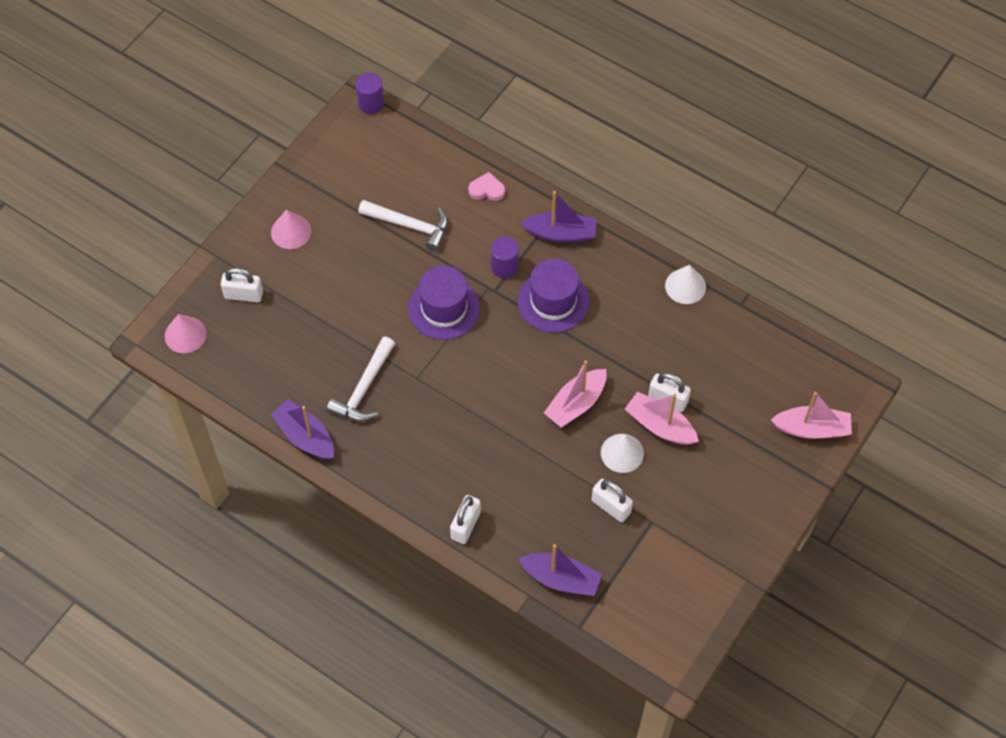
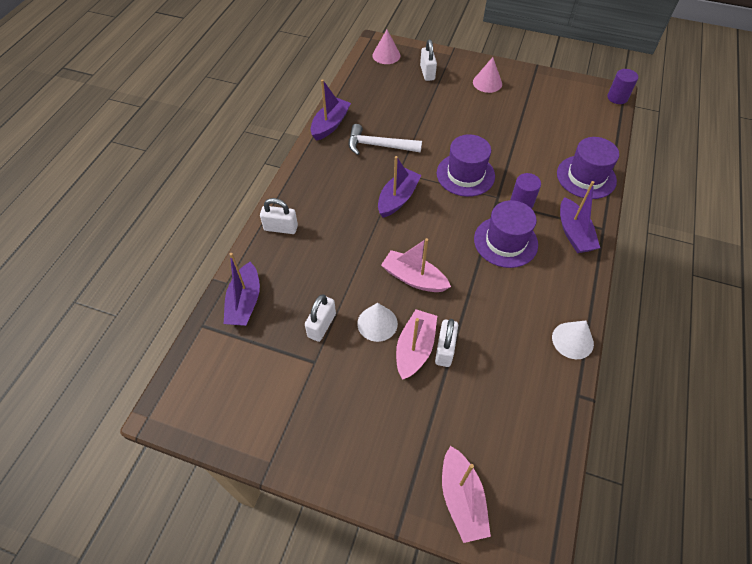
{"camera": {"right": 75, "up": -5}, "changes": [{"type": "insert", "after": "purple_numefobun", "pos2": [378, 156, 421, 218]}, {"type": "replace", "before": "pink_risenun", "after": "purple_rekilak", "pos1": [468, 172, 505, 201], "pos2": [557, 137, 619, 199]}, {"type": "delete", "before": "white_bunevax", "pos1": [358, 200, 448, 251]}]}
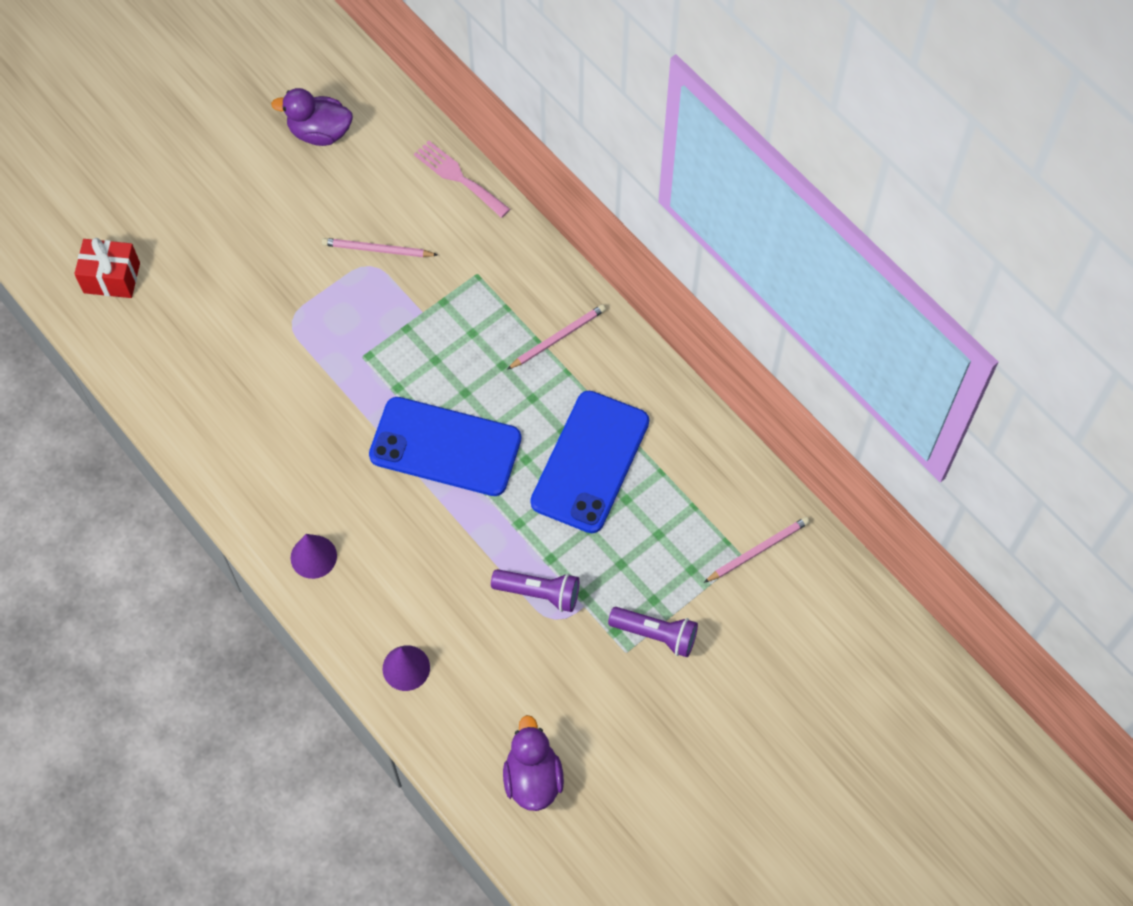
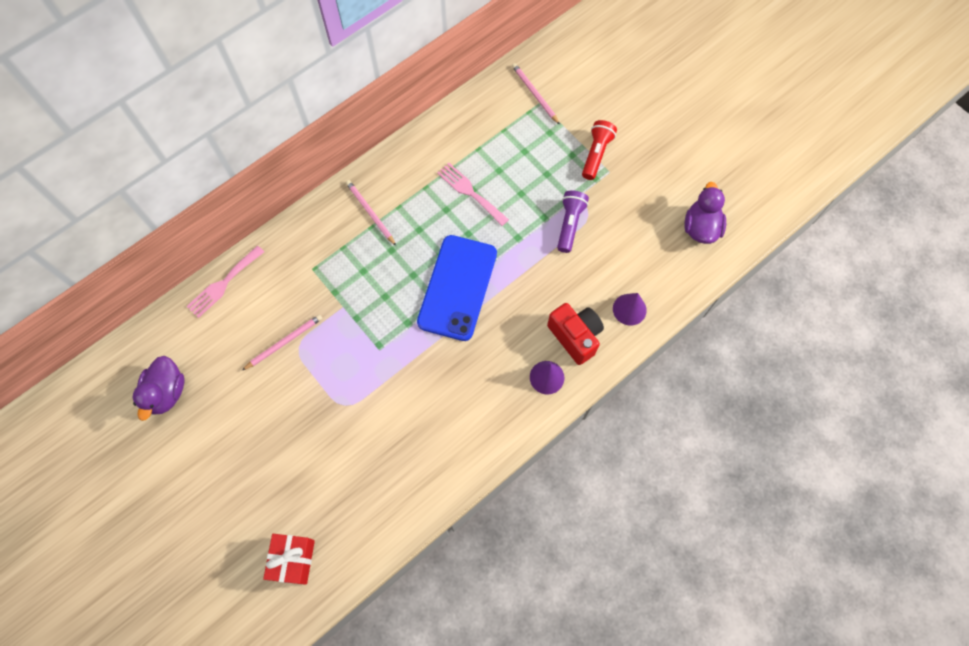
{"camera": {"right": -90, "up": 5}, "changes": [{"type": "rotate", "before": "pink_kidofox", "pos1": [322, 238, 437, 257], "pos2": [242, 314, 323, 370], "turn": -135}, {"type": "replace", "before": "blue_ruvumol", "after": "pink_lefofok", "pos1": [530, 391, 649, 533], "pos2": [437, 163, 509, 226]}, {"type": "insert", "after": "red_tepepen", "pos2": [547, 303, 604, 365]}, {"type": "recolor", "before": "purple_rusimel", "after": "red_rusimel", "pos1": [608, 607, 698, 657], "pos2": [582, 120, 617, 180]}, {"type": "rotate", "before": "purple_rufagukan", "pos1": [503, 715, 564, 811], "pos2": [684, 182, 726, 244], "turn": 105}]}
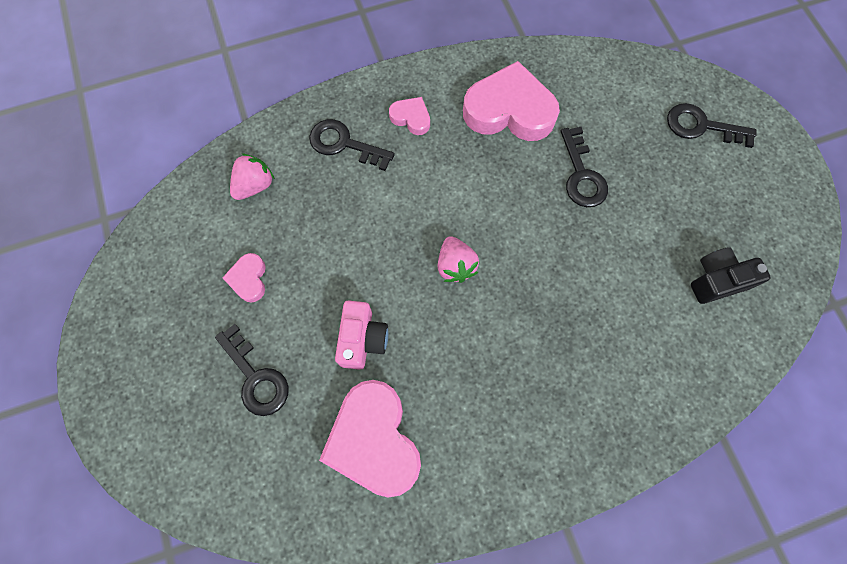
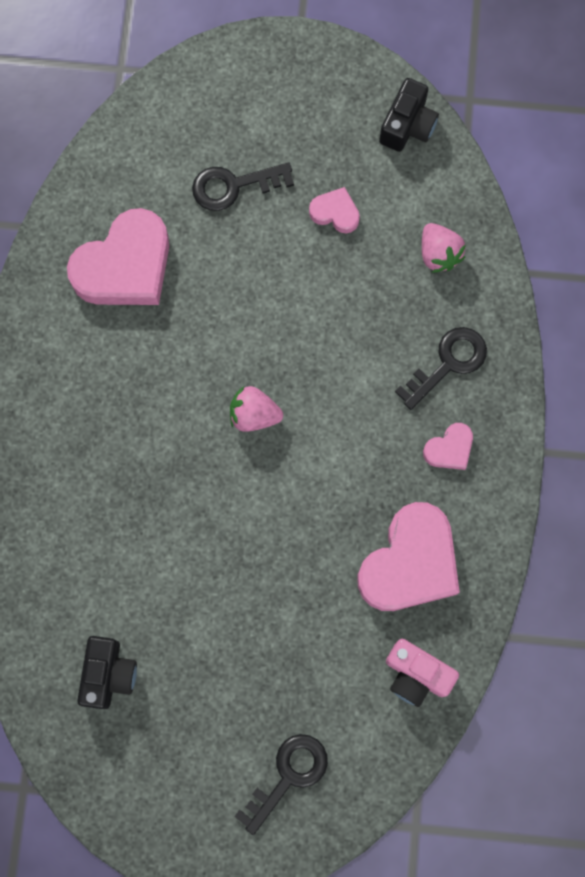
{"camera": {"right": 115, "up": 5}, "changes": [{"type": "rotate", "before": "pink_risenun", "pos1": [319, 380, 421, 498], "pos2": [67, 208, 169, 305], "turn": 135}, {"type": "insert", "after": "black_tepepen", "pos2": [379, 78, 439, 152]}, {"type": "move", "before": "pink_tepepen", "pos1": [335, 301, 388, 370], "pos2": [386, 639, 459, 707]}, {"type": "delete", "before": "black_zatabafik", "pos1": [561, 127, 608, 207]}]}
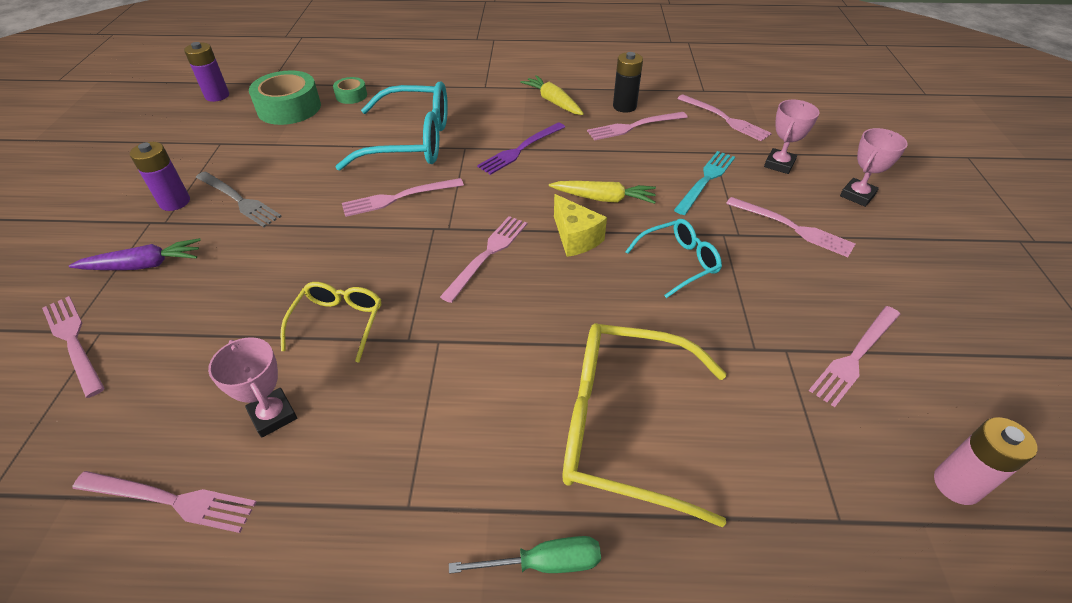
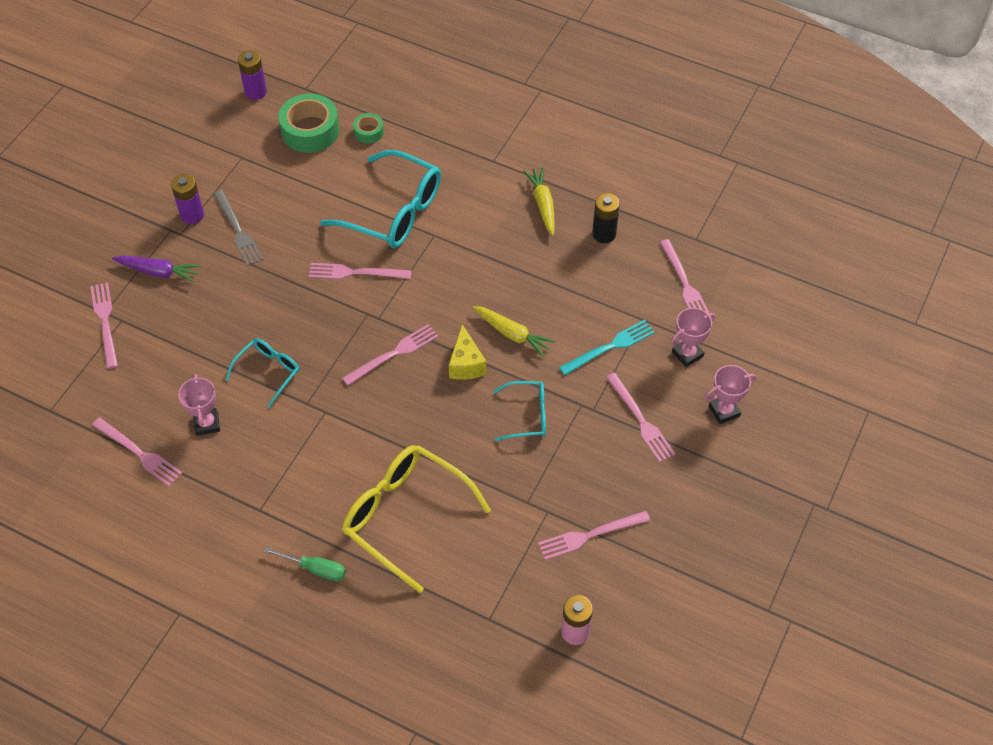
{"camera": {"right": 25, "up": 10}, "changes": [{"type": "recolor", "before": "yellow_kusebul", "after": "turquoise_kusebul", "pos1": [281, 282, 381, 362], "pos2": [226, 338, 299, 408]}, {"type": "delete", "before": "purple_lefofok", "pos1": [477, 123, 565, 175]}, {"type": "delete", "before": "pink_lefofok", "pos1": [587, 112, 688, 141]}]}
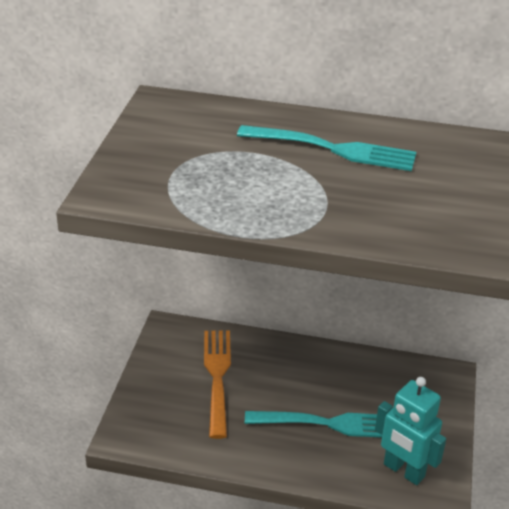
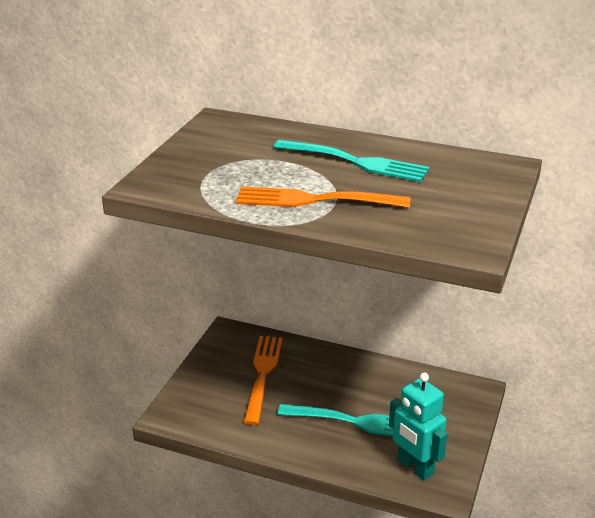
{"camera": {"right": 10, "up": -5}, "changes": [{"type": "insert", "after": "orange_lefofok", "pos2": [236, 186, 410, 208]}]}
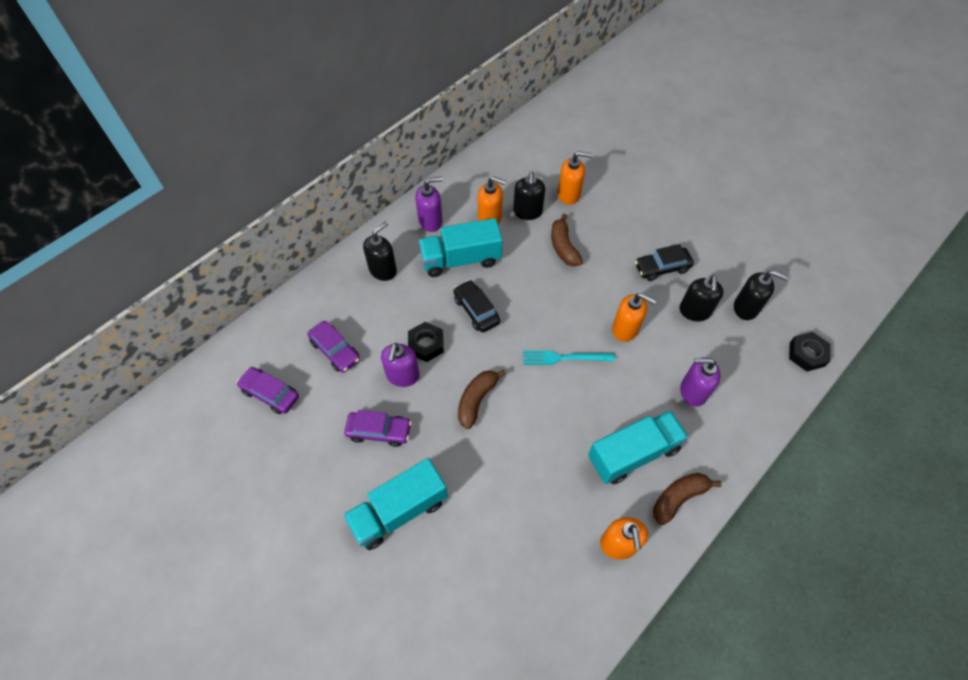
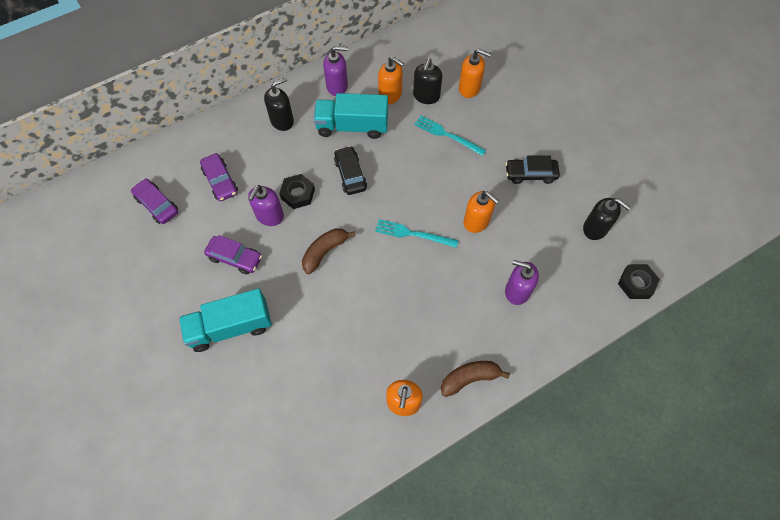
{"camera": {"right": 15, "up": 5}, "changes": [{"type": "replace", "before": "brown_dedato", "after": "turquoise_lefofok", "pos1": [551, 214, 583, 267], "pos2": [414, 116, 486, 156]}, {"type": "delete", "before": "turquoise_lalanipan", "pos1": [588, 410, 689, 484]}, {"type": "delete", "before": "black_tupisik", "pos1": [679, 275, 724, 321]}]}
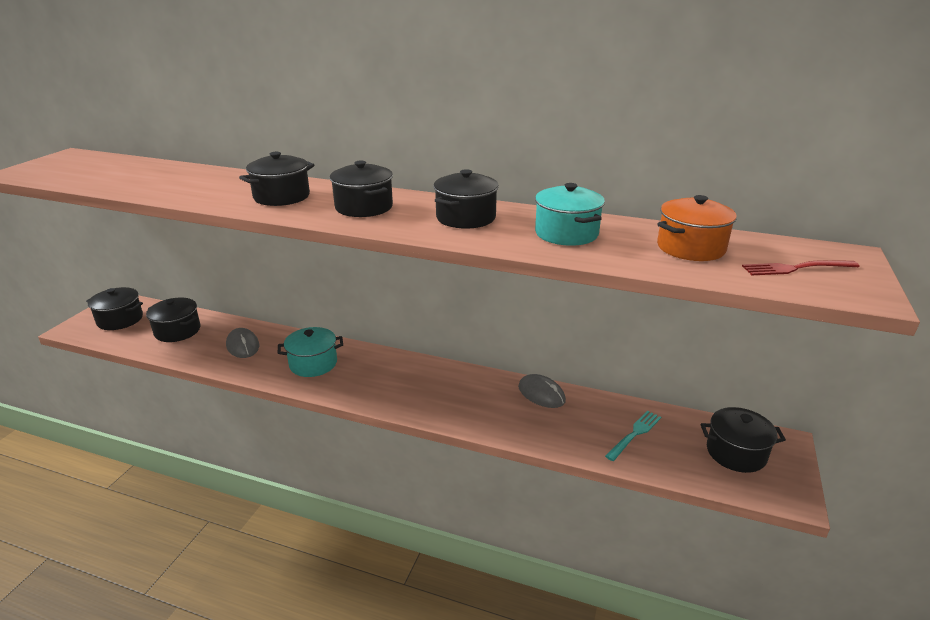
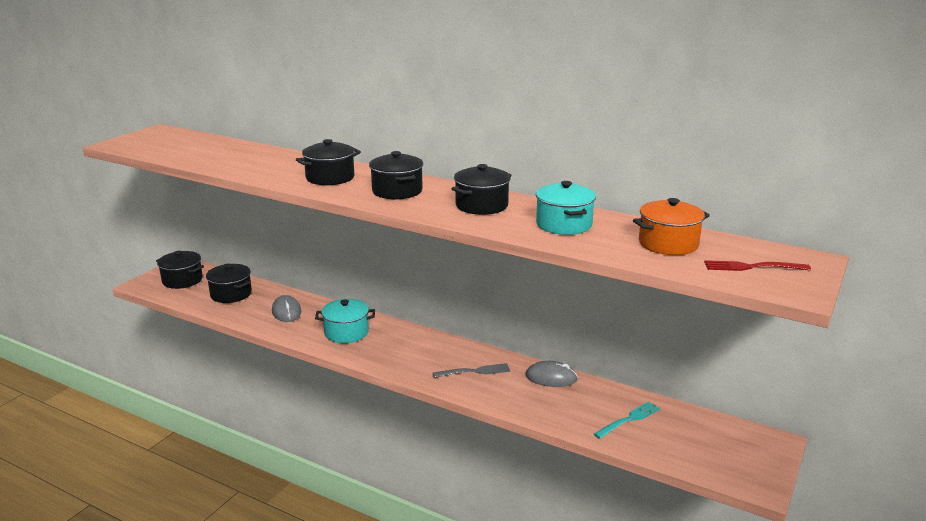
{"camera": {"right": 10, "up": -5}, "changes": [{"type": "insert", "after": "grey_lefofok", "pos2": [433, 363, 510, 378]}, {"type": "rotate", "before": "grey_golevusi", "pos1": [518, 374, 566, 408], "pos2": [526, 361, 578, 387], "turn": -45}, {"type": "delete", "before": "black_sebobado", "pos1": [701, 407, 786, 473]}]}
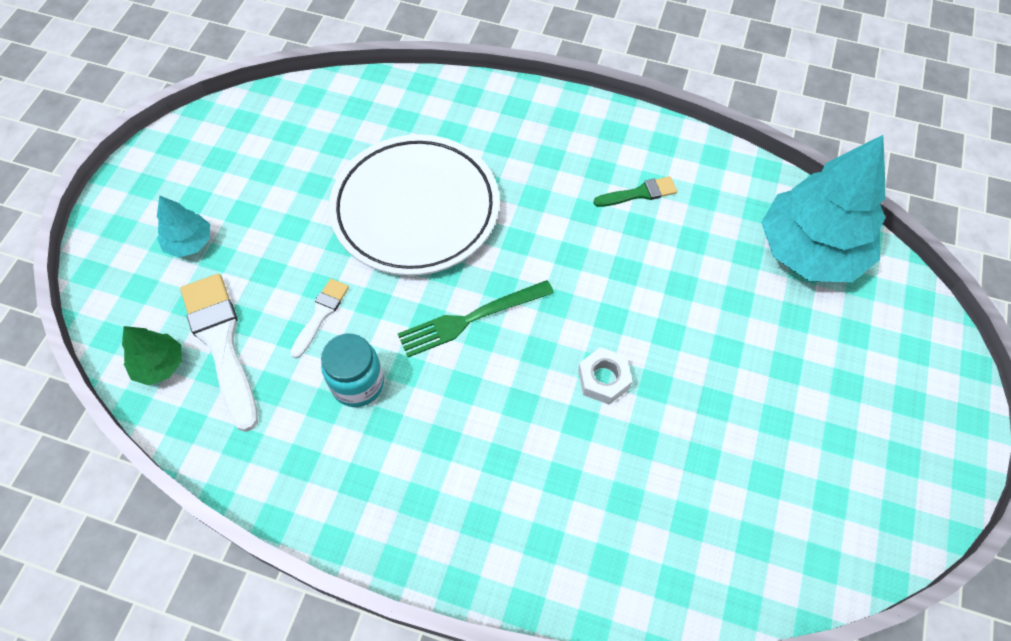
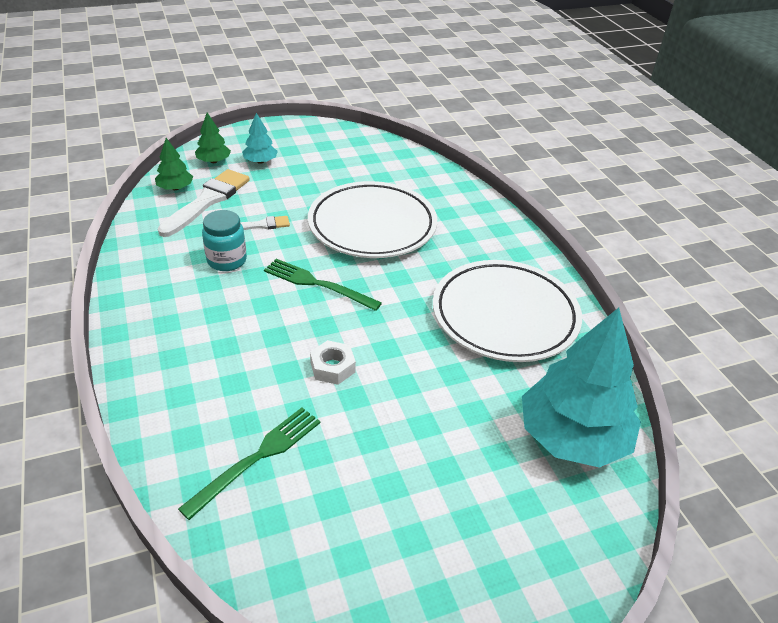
{"camera": {"right": 50, "up": -20}, "changes": [{"type": "insert", "after": "green_lefofok", "pos2": [178, 408, 320, 520]}, {"type": "insert", "after": "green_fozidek", "pos2": [195, 113, 231, 163]}, {"type": "replace", "before": "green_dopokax", "after": "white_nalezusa", "pos1": [593, 176, 677, 207], "pos2": [433, 260, 582, 362]}]}
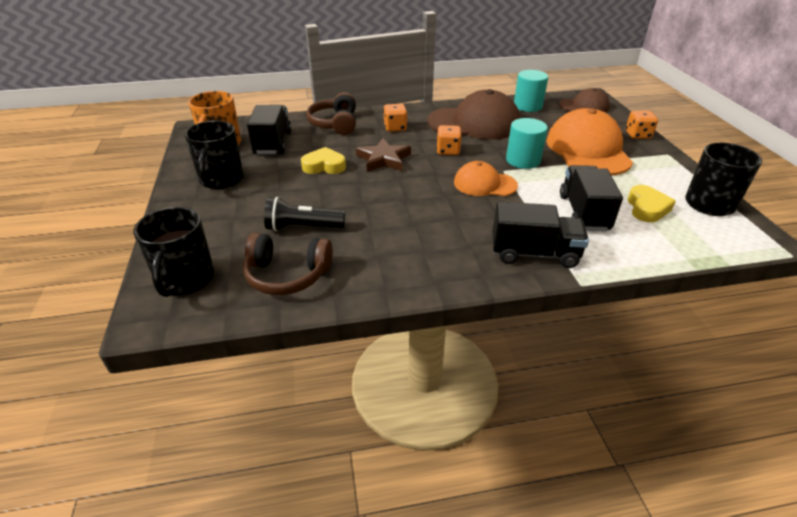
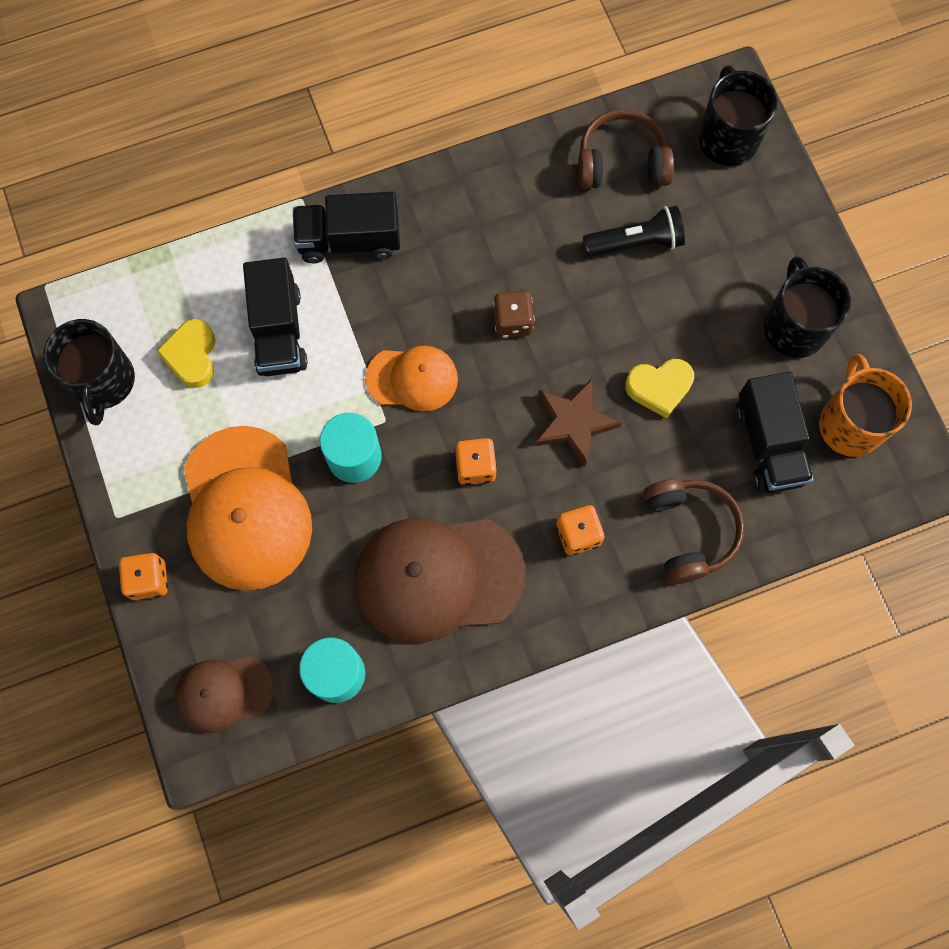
{"camera": {"right": 170, "up": 35}, "changes": [{"type": "insert", "after": "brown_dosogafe", "pos2": [493, 291, 534, 338]}]}
